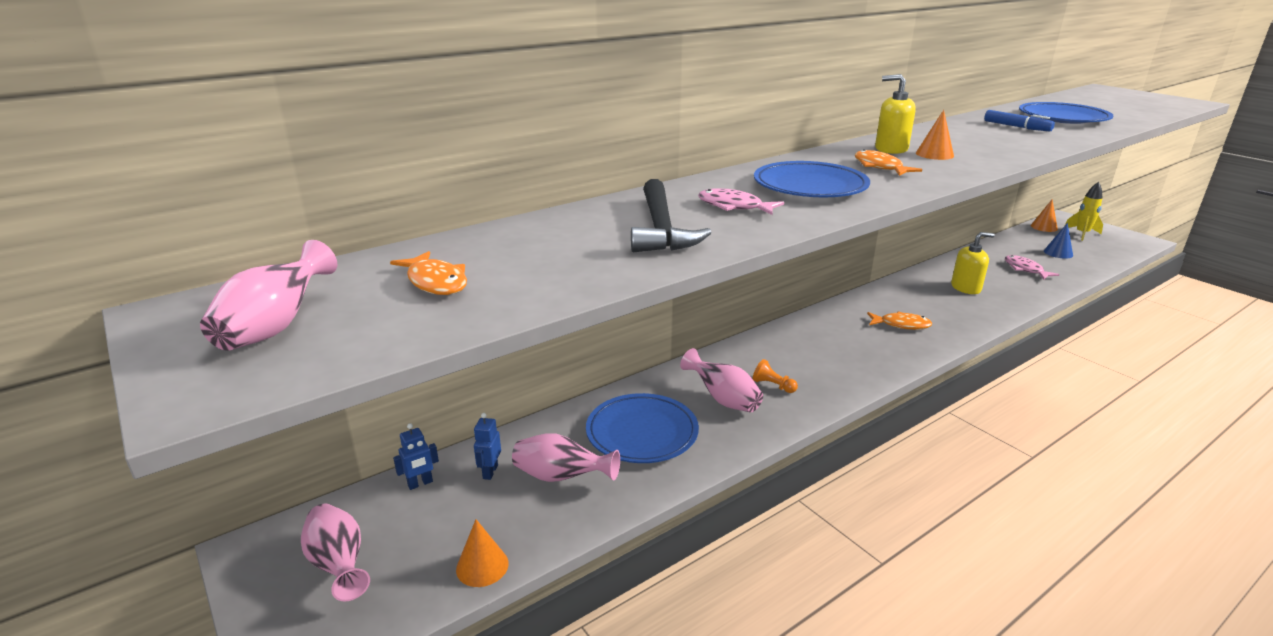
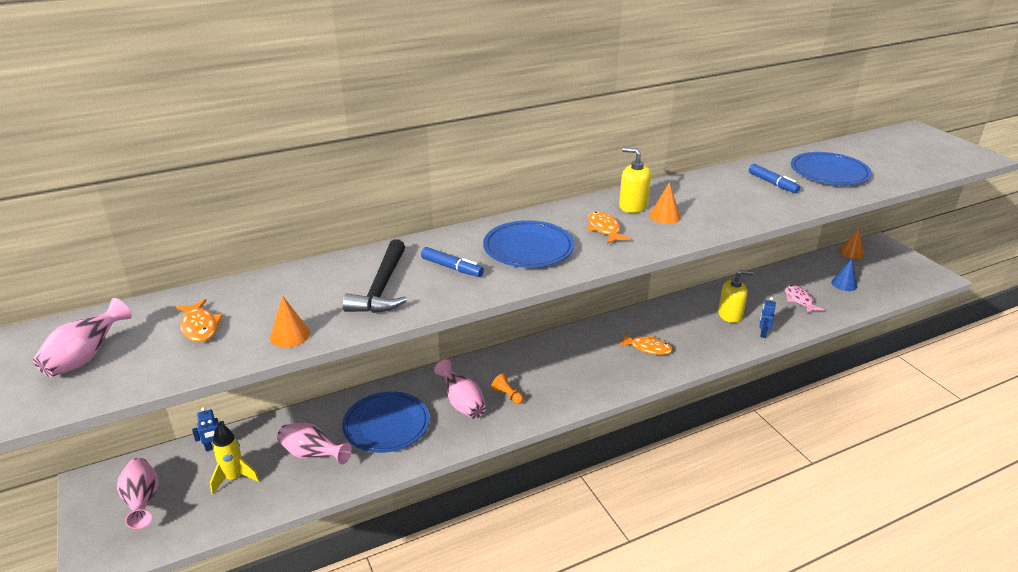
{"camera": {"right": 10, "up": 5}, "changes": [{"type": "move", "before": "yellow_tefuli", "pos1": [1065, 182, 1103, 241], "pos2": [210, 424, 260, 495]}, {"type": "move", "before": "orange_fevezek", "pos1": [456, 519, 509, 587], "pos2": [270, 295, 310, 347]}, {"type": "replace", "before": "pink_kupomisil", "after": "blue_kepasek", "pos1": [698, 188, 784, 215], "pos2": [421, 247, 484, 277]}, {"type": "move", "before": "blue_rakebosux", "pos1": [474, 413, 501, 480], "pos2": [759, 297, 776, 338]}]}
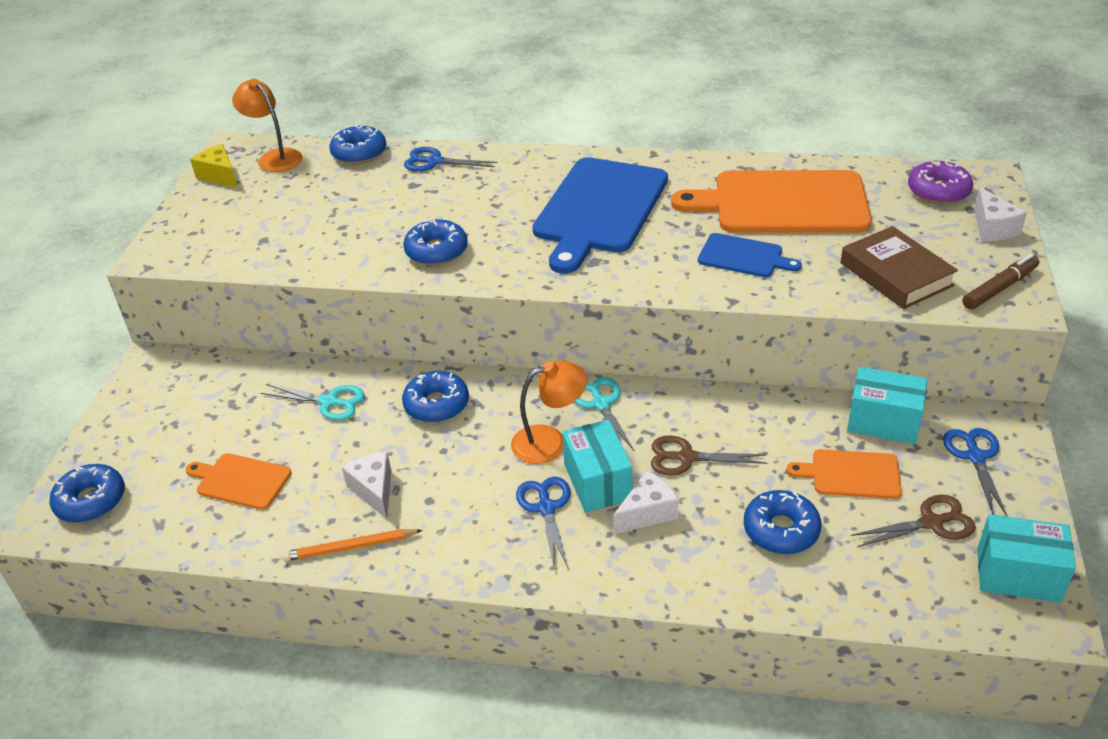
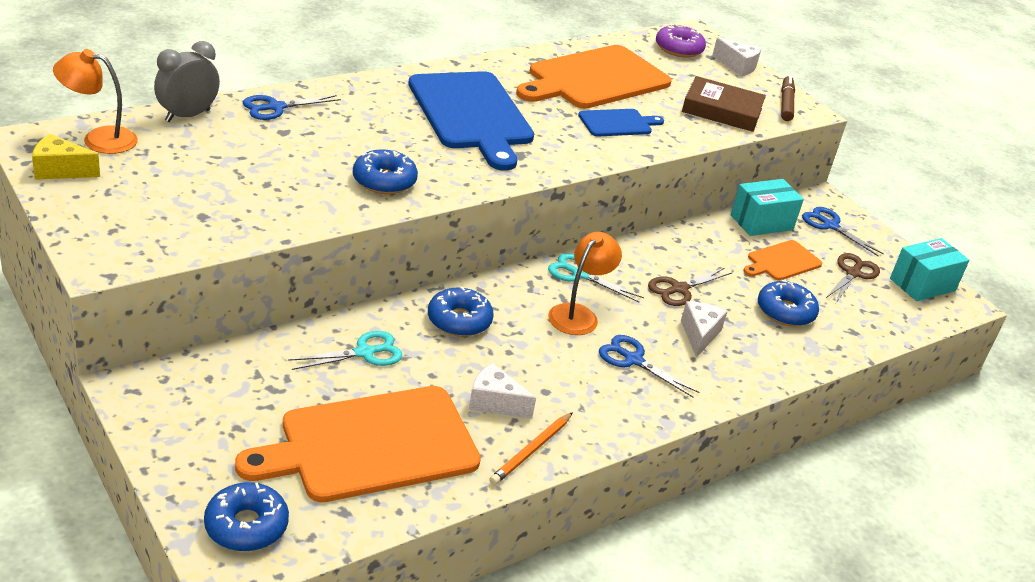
{"camera": {"right": -50, "up": -5}, "changes": [{"type": "replace", "before": "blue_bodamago", "after": "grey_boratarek", "pos1": [329, 125, 386, 164], "pos2": [154, 41, 220, 122]}, {"type": "resize", "before": "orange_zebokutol", "pos1": [186, 453, 292, 510], "pos2": [235, 386, 481, 502], "scale": 2.05}, {"type": "delete", "before": "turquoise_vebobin", "pos1": [562, 420, 632, 512]}]}
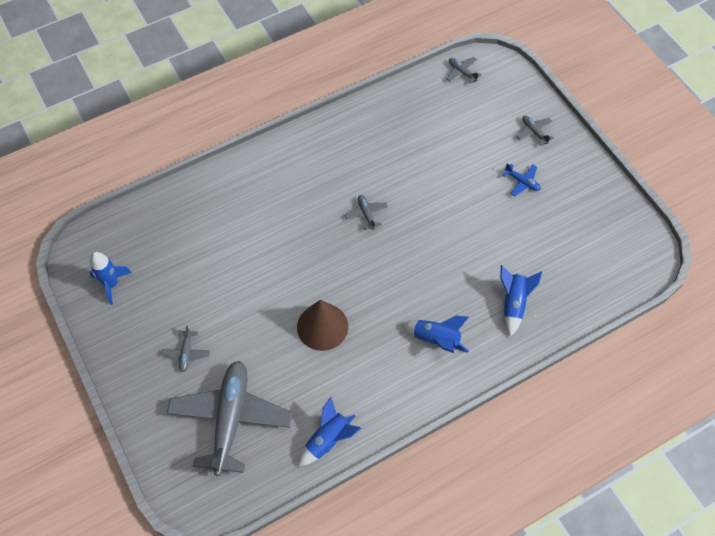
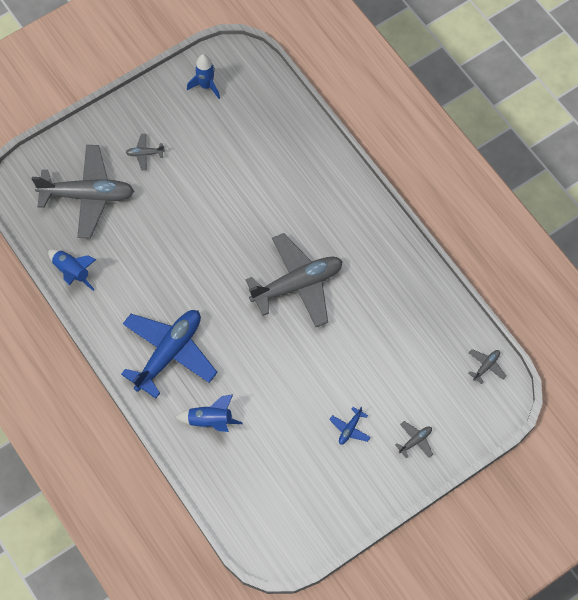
{"camera": {"right": 85, "up": 5}, "changes": [{"type": "replace", "before": "blue_tefuli", "after": "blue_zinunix", "pos1": [401, 316, 469, 353], "pos2": [121, 310, 218, 398]}, {"type": "resize", "before": "grey_zinunix", "pos1": [345, 195, 388, 230], "pos2": [245, 233, 343, 327], "scale": 2.48}, {"type": "delete", "before": "brown_fevezek", "pos1": [297, 300, 348, 351]}]}
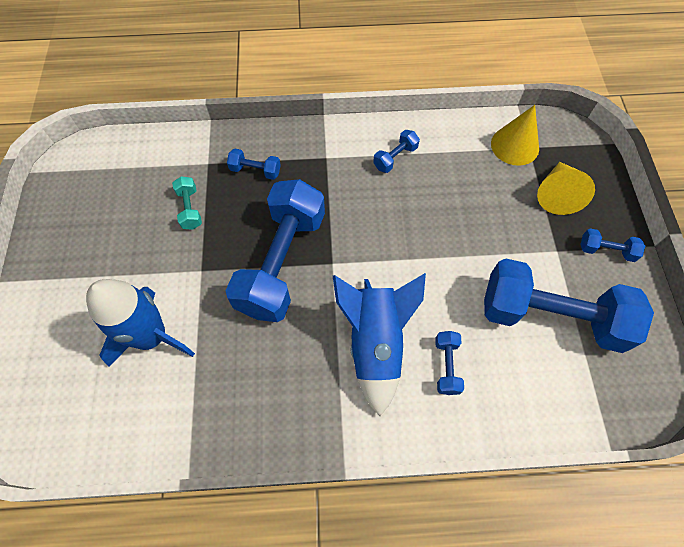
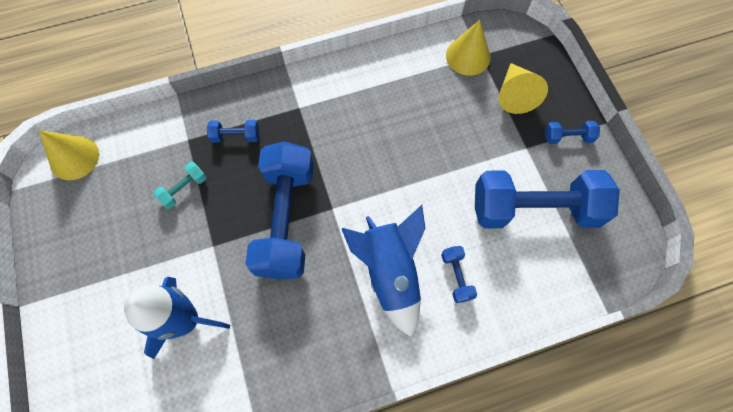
{"camera": {"right": -15, "up": 5}, "changes": [{"type": "insert", "after": "yellow_fevezek", "pos2": [39, 130, 99, 180]}, {"type": "rotate", "before": "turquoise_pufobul", "pos1": [172, 176, 202, 230], "pos2": [153, 162, 207, 209], "turn": 75}, {"type": "delete", "before": "blue_pufobul", "pos1": [373, 130, 420, 173]}]}
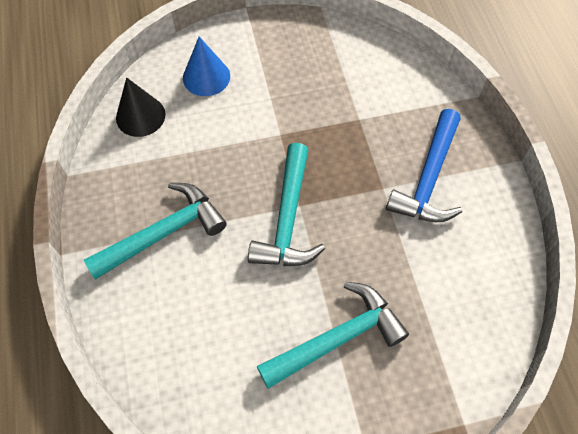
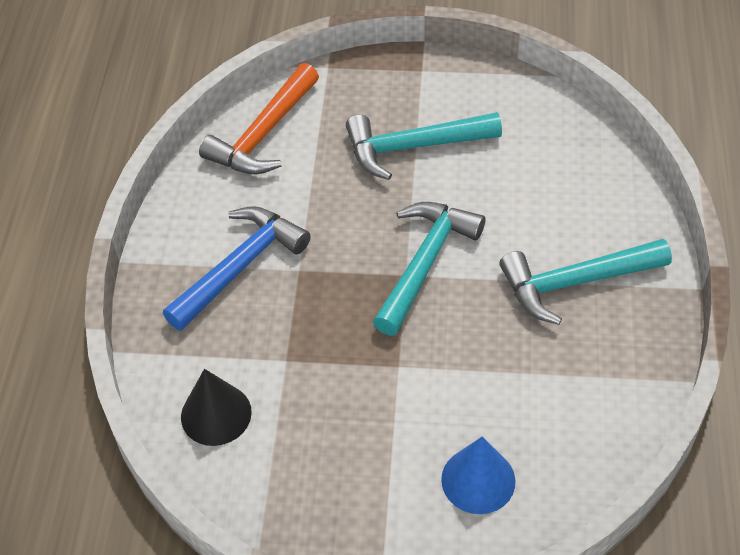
{"camera": {"right": -160, "up": -10}, "changes": [{"type": "move", "before": "black_fevezek", "pos1": [116, 77, 166, 137], "pos2": [181, 369, 252, 446]}, {"type": "insert", "after": "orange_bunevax", "pos2": [199, 63, 319, 174]}]}
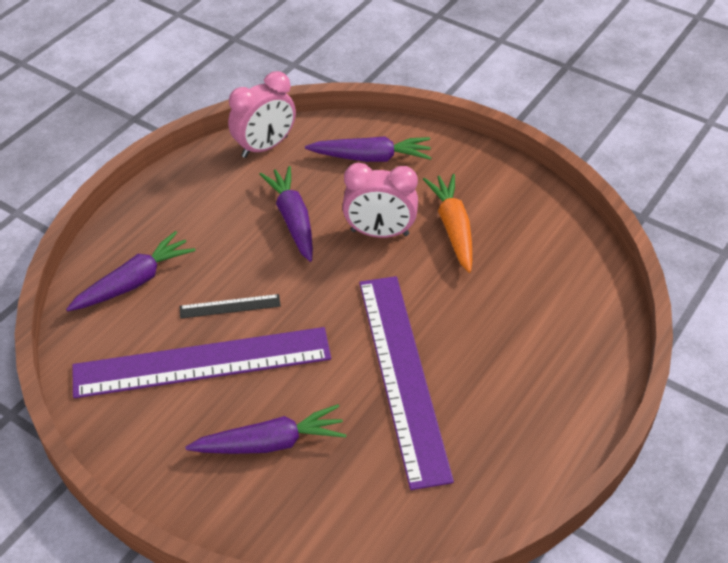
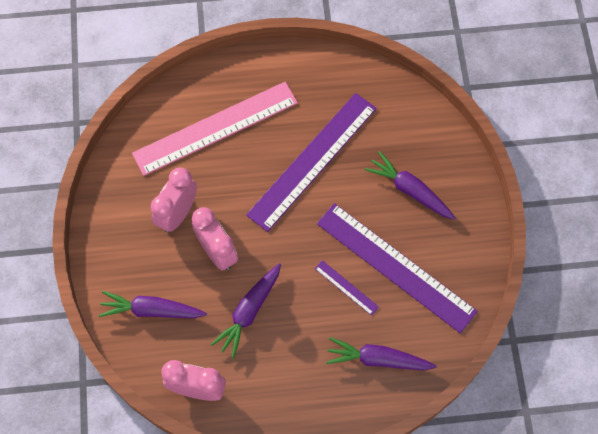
{"camera": {"right": -130, "up": 20}, "changes": [{"type": "rotate", "before": "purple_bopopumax", "pos1": [305, 136, 432, 162], "pos2": [98, 291, 207, 318], "turn": -45}, {"type": "insert", "after": "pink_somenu", "pos2": [132, 82, 298, 176]}, {"type": "replace", "before": "orange_bopopumax", "after": "pink_boratarek", "pos1": [423, 174, 472, 273], "pos2": [151, 167, 197, 233]}, {"type": "recolor", "before": "black_somenu", "after": "purple_somenu", "pos1": [180, 294, 281, 319], "pos2": [315, 260, 379, 316]}]}
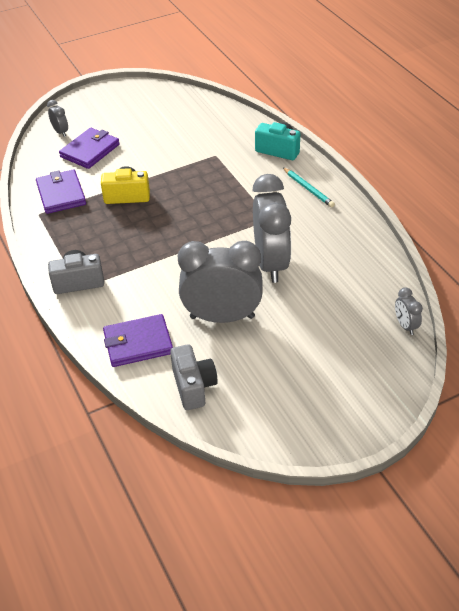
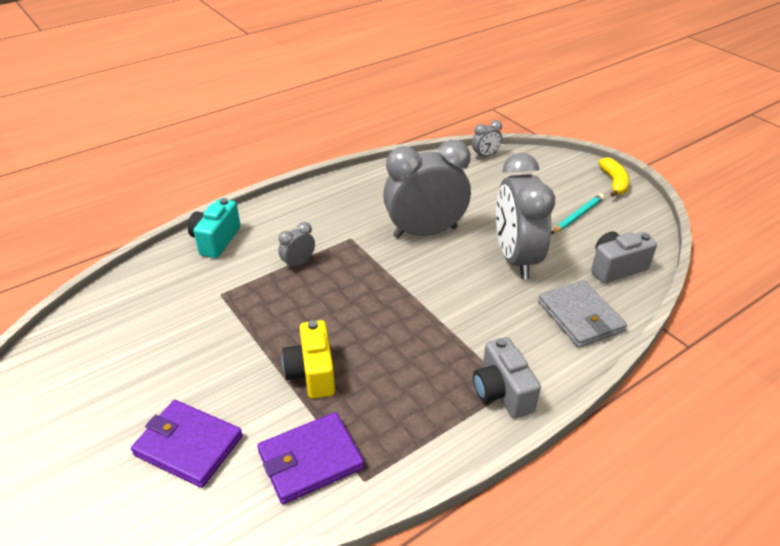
{"camera": {"right": -100, "up": -5}, "changes": [{"type": "move", "before": "grey_boratarek", "pos1": [47, 100, 68, 137], "pos2": [278, 222, 315, 270]}, {"type": "recolor", "before": "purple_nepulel", "after": "grey_nepulel", "pos1": [103, 314, 173, 367], "pos2": [538, 280, 627, 348]}, {"type": "move", "before": "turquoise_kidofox", "pos1": [283, 168, 335, 207], "pos2": [551, 194, 604, 234]}, {"type": "insert", "after": "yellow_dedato", "pos2": [599, 158, 630, 197]}]}
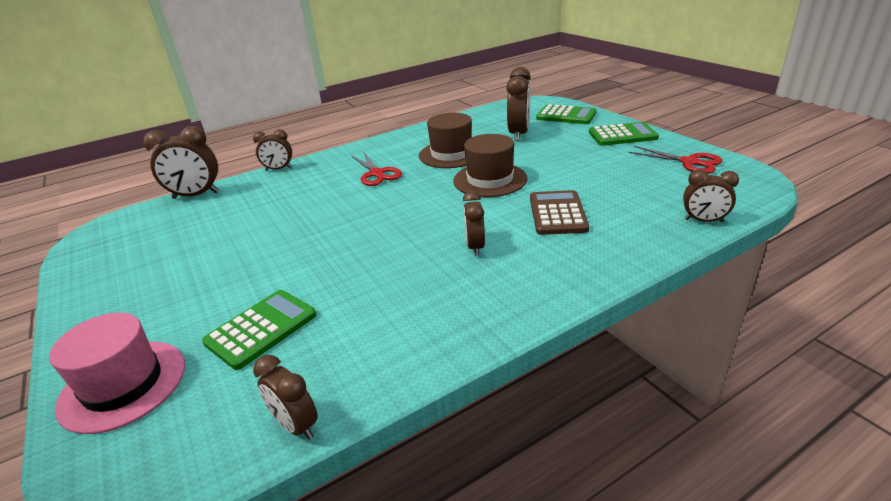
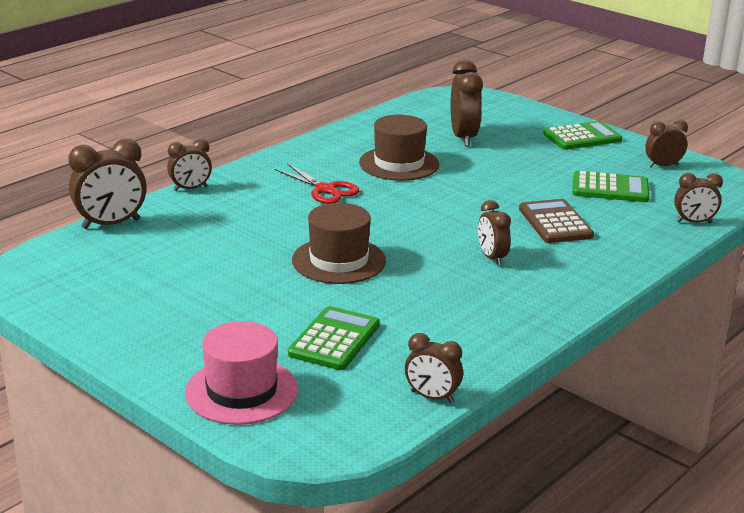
{"camera": {"right": -20, "up": -5}, "changes": [{"type": "move", "before": "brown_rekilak", "pos1": [453, 134, 528, 197], "pos2": [292, 203, 386, 284]}, {"type": "move", "before": "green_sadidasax", "pos1": [536, 104, 597, 124], "pos2": [572, 171, 649, 202]}, {"type": "replace", "before": "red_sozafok", "after": "brown_boratarek", "pos1": [628, 146, 723, 174], "pos2": [645, 120, 688, 168]}]}
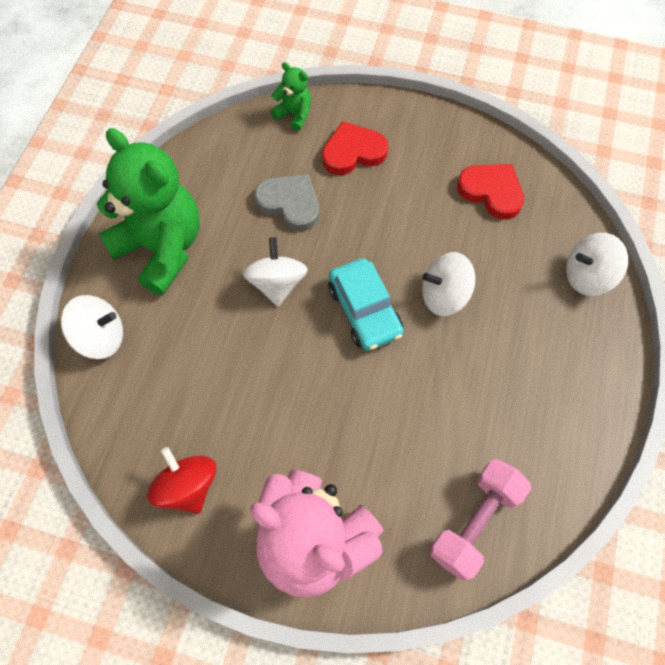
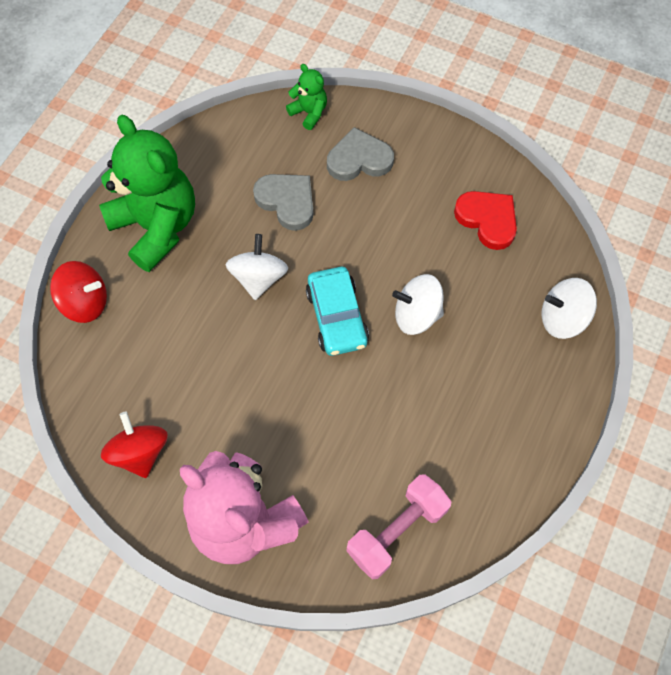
{"camera": {"right": 10, "up": 0}, "changes": [{"type": "recolor", "before": "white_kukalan", "after": "red_kukalan", "pos1": [61, 295, 123, 359], "pos2": [50, 261, 107, 323]}, {"type": "recolor", "before": "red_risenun", "after": "grey_risenun", "pos1": [322, 121, 389, 175], "pos2": [327, 127, 394, 181]}]}
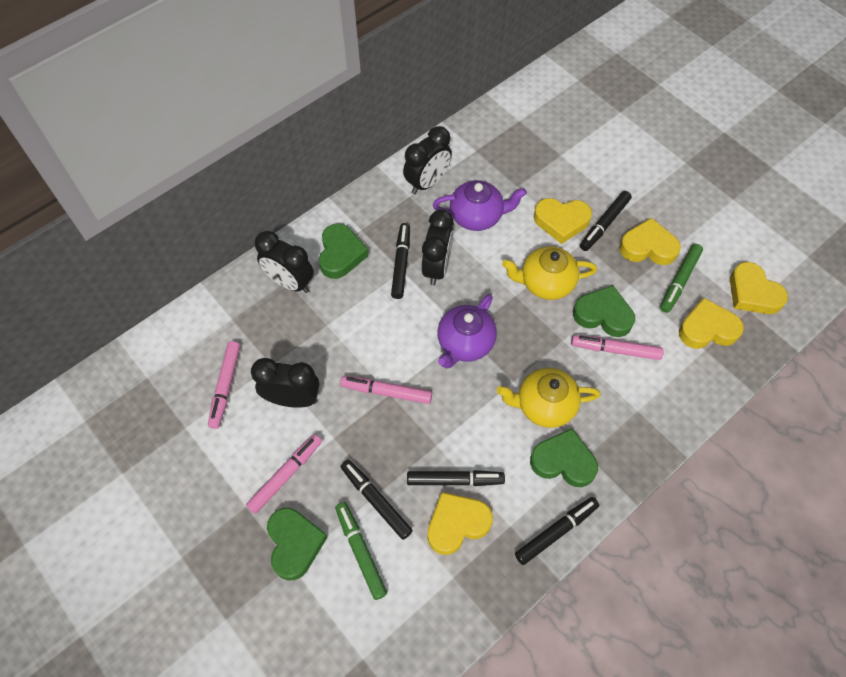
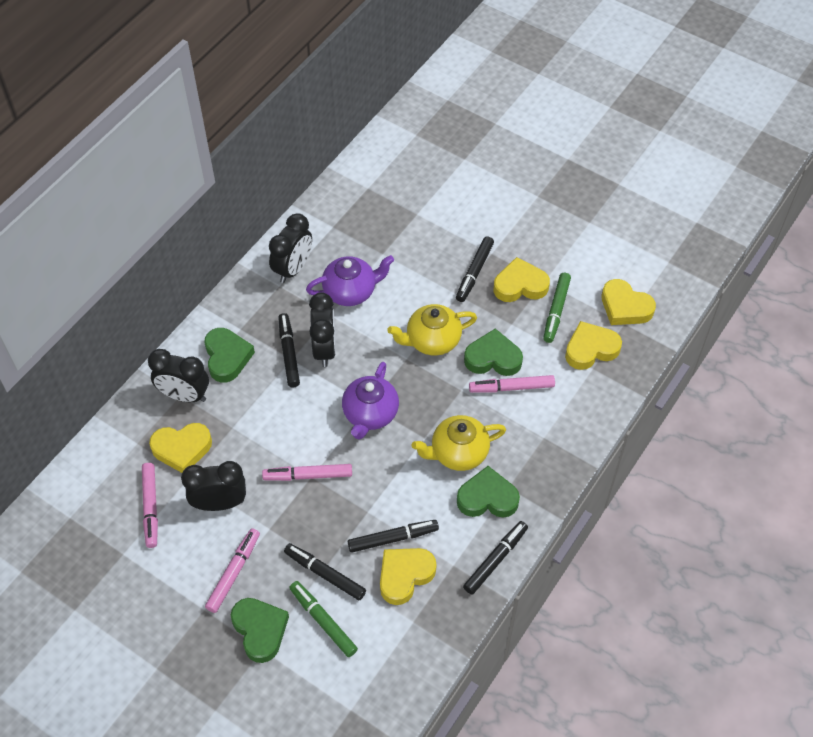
{"camera": {"right": -15, "up": -5}, "changes": [{"type": "move", "before": "yellow_risenun", "pos1": [534, 198, 592, 244], "pos2": [149, 423, 212, 473]}]}
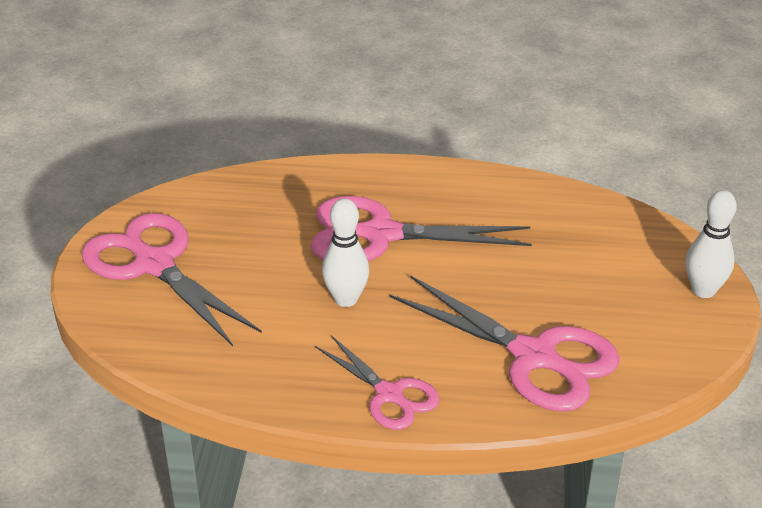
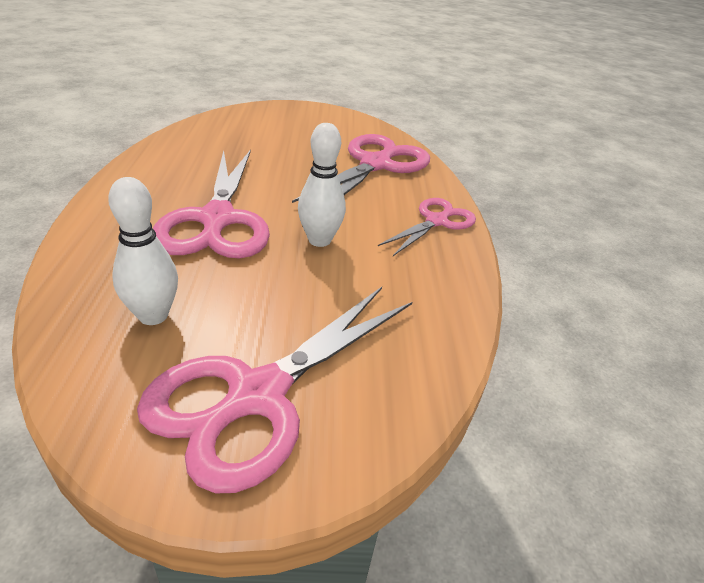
{"camera": {"right": -100, "up": 0}, "changes": [{"type": "move", "before": "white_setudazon", "pos1": [686, 190, 737, 298], "pos2": [108, 177, 178, 325]}]}
